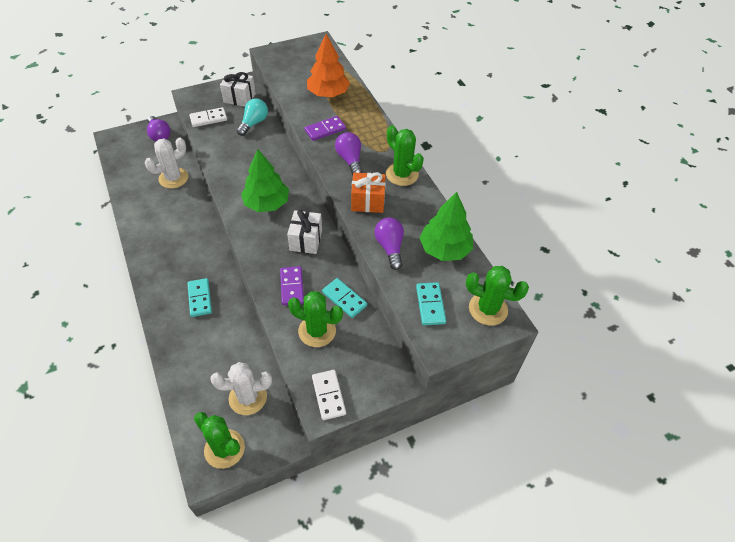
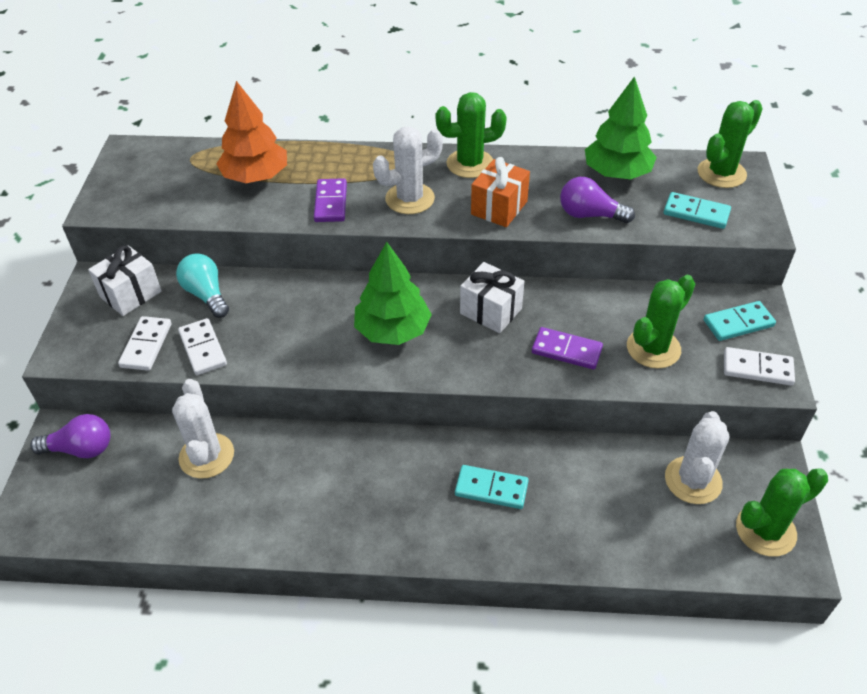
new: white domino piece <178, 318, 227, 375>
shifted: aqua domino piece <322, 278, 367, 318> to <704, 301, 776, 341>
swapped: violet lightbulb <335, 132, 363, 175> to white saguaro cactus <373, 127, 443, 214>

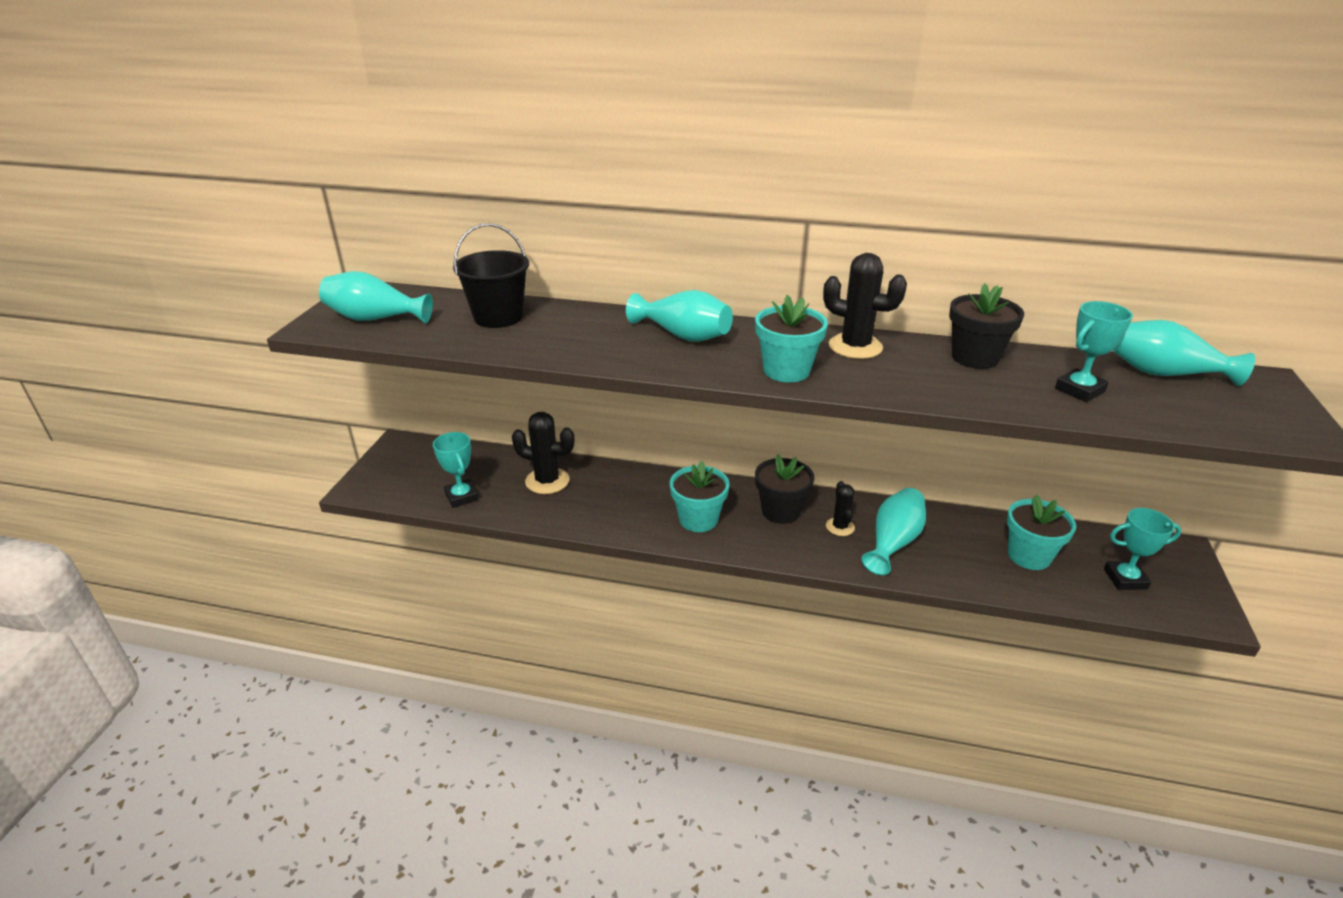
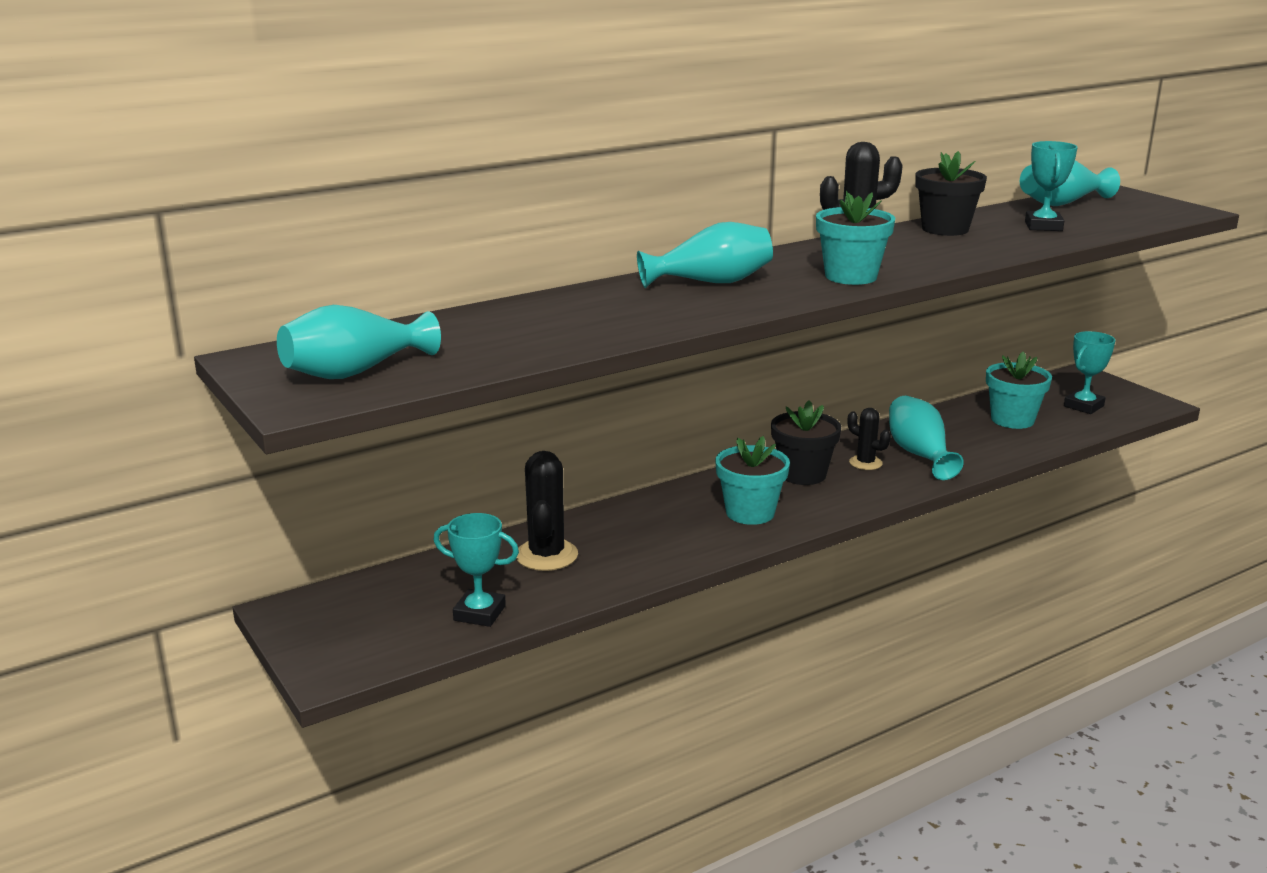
gone: black bucket <453, 223, 529, 328>
rotated: black saguaro cactus <512, 412, 574, 494> = <516, 451, 578, 571> 60 degrees counterclockwise

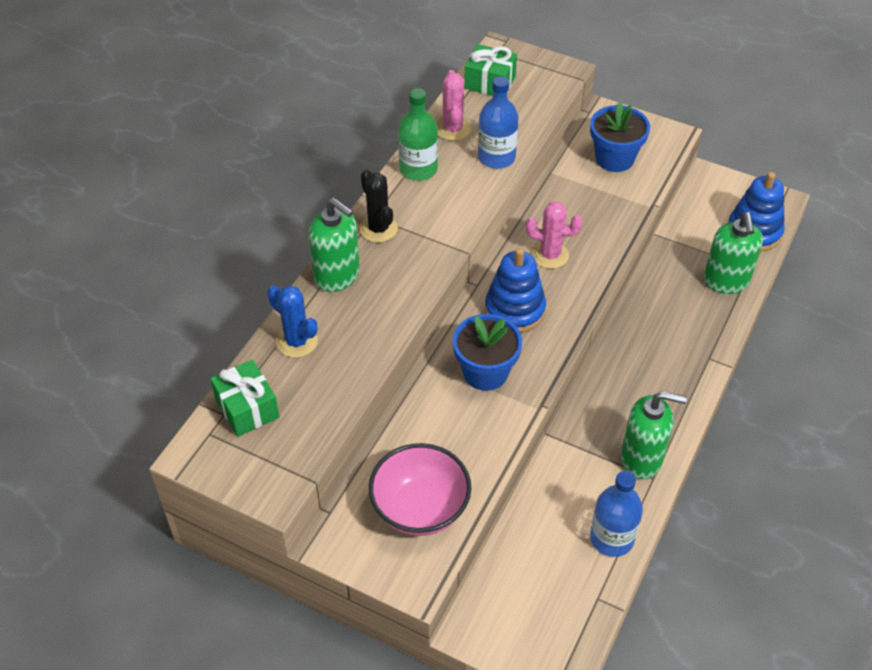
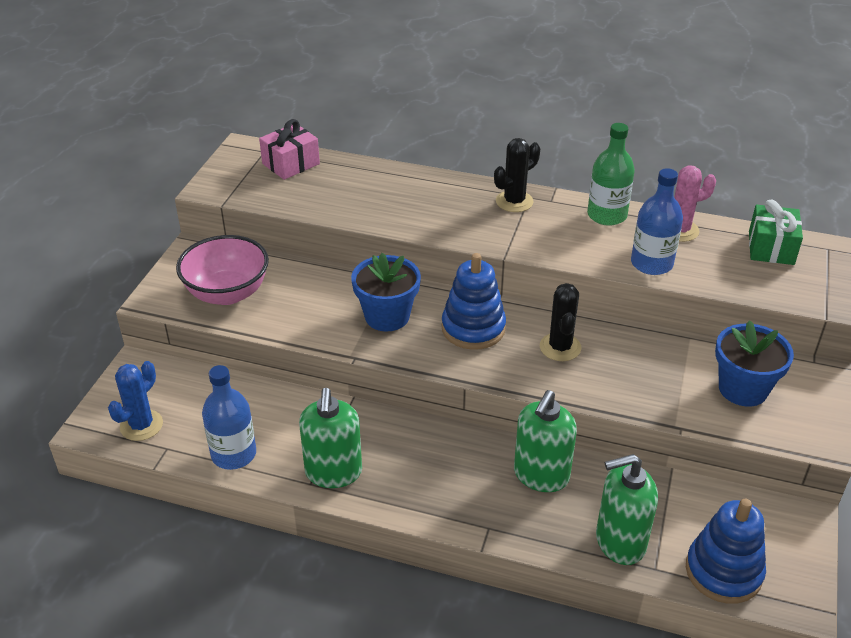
shifted: royal blue saguaro cactus <267, 285, 318, 358> to <108, 361, 163, 441>; emerald pump bottle <309, 198, 360, 292> to <514, 390, 577, 492>
repainted: emerald gift <210, 360, 279, 437> to rosy gift <259, 119, 320, 180>; rosy saguaro cactus <526, 201, 583, 269> to black saguaro cactus <540, 283, 581, 361>

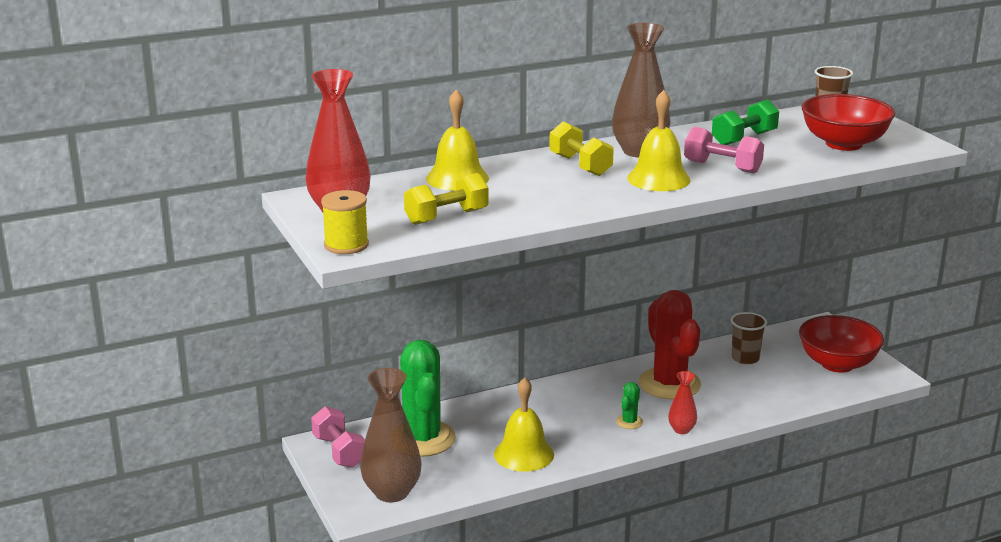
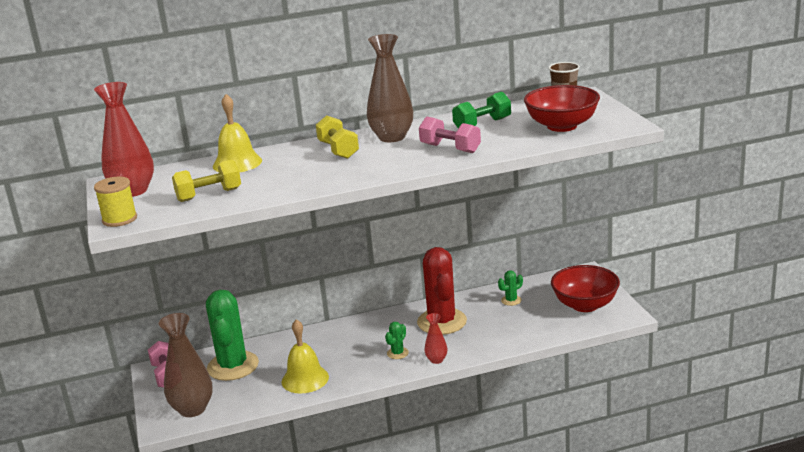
gone: bright yellow school bell <627, 90, 691, 191>
swapped: russet beaker <731, 312, 767, 364> to emerald saguaro cactus <498, 270, 523, 306>

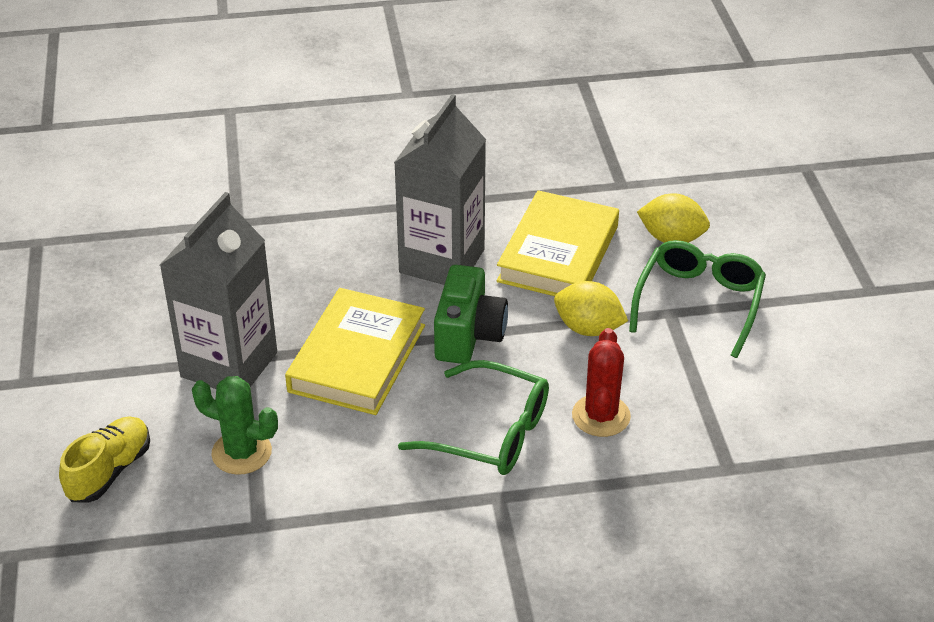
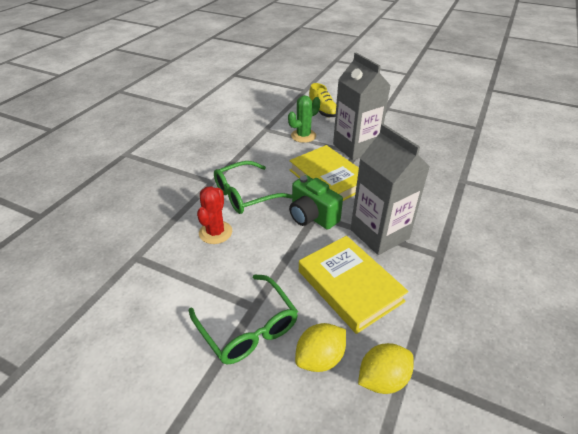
shifted: bright yellow toy lemon <554, 281, 628, 336> to <358, 343, 414, 394>
rotated: crimson saguaro cactus <572, 328, 631, 437> = <197, 186, 232, 244> 60 degrees clockwise

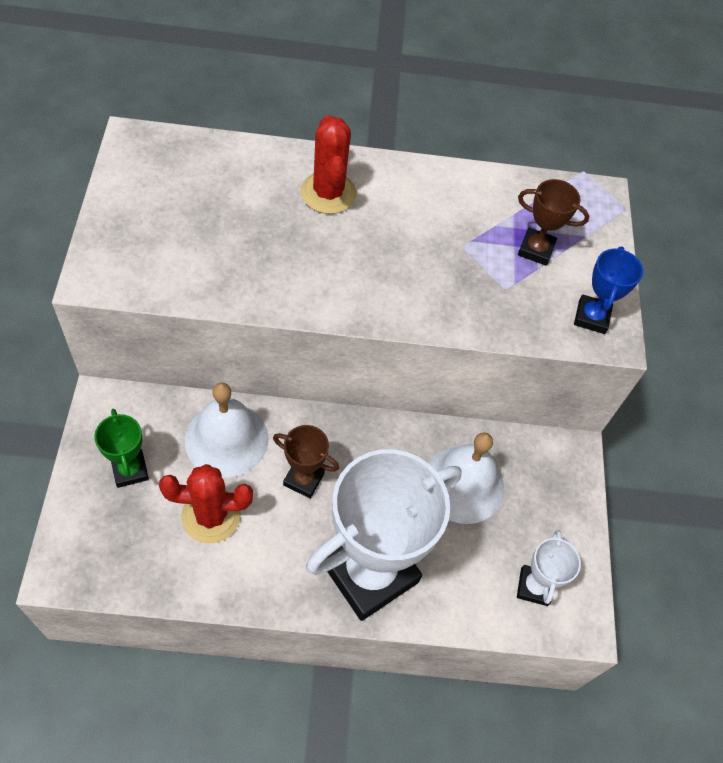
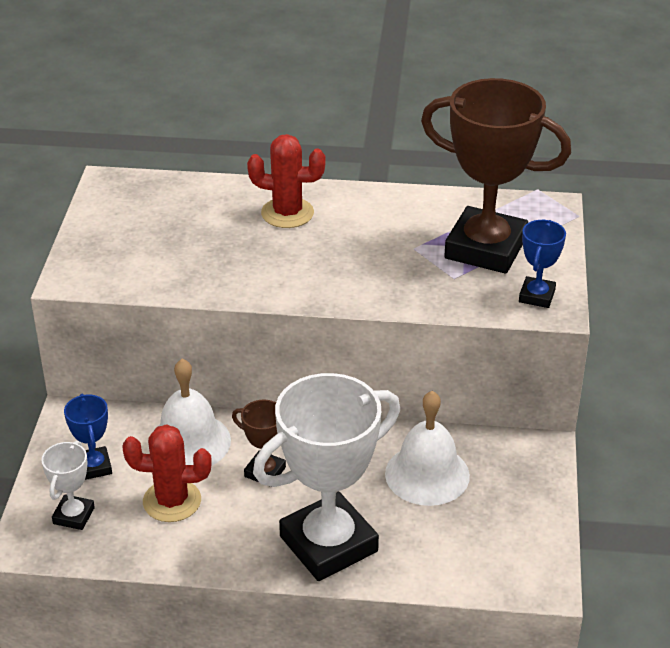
shifted: white trophy <517, 530, 581, 606> to <41, 441, 95, 530>
repainted: emerald trophy <94, 409, 149, 488> to royal blue trophy <64, 394, 112, 480>
rotated: crimson saguaro cactus <301, 115, 356, 214> = <247, 134, 326, 228> 75 degrees counterclockwise
scaled: russet trophy <518, 179, 589, 266> = <421, 78, 571, 274> x2.21

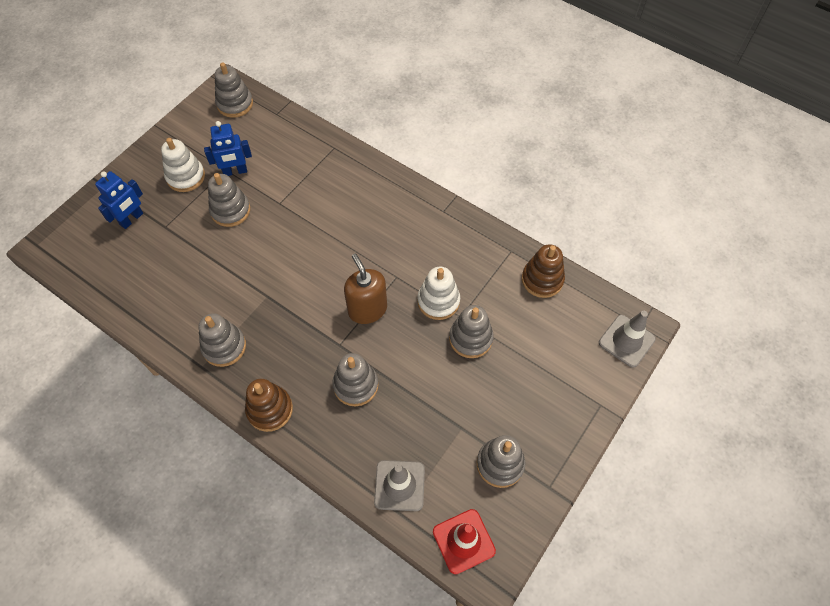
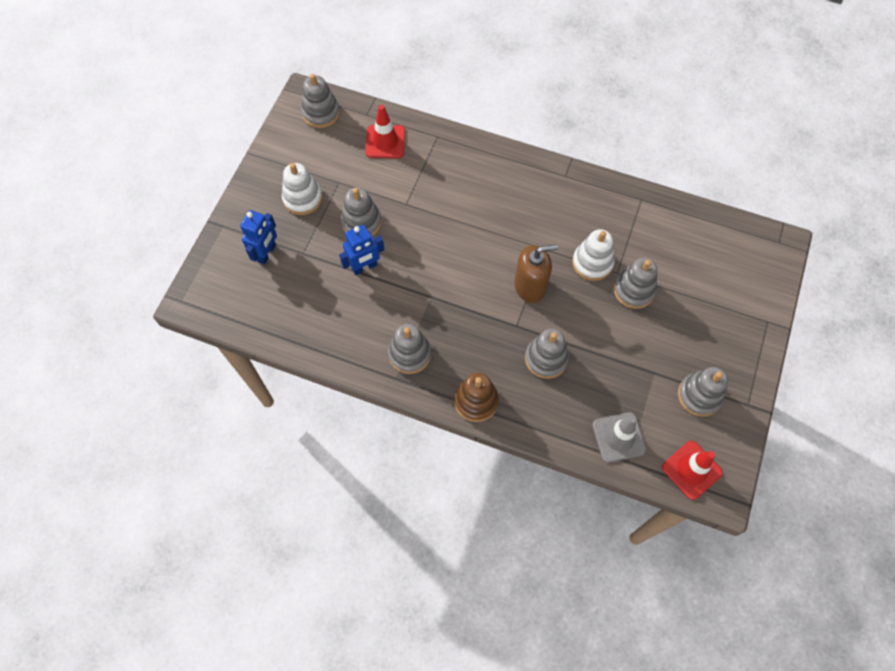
gone: russet ring stacker <522, 244, 565, 298>; grey traffic cone <599, 311, 656, 368>
new: crimson traffic cone <365, 105, 405, 158>
shifted: royal blue toy robot <204, 121, 252, 176> to <339, 225, 385, 275>
rotated: russet pump bottle <344, 254, 387, 324> = <514, 244, 558, 303> 120 degrees clockwise

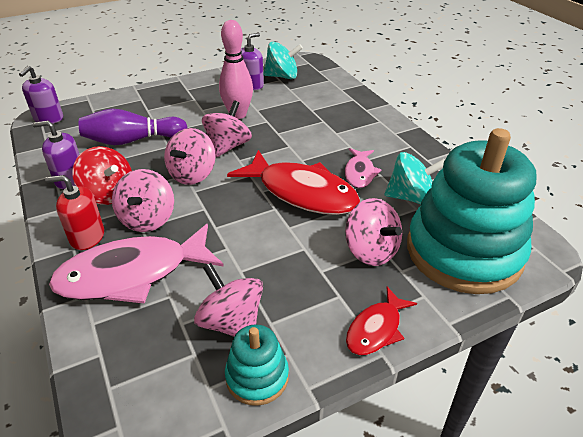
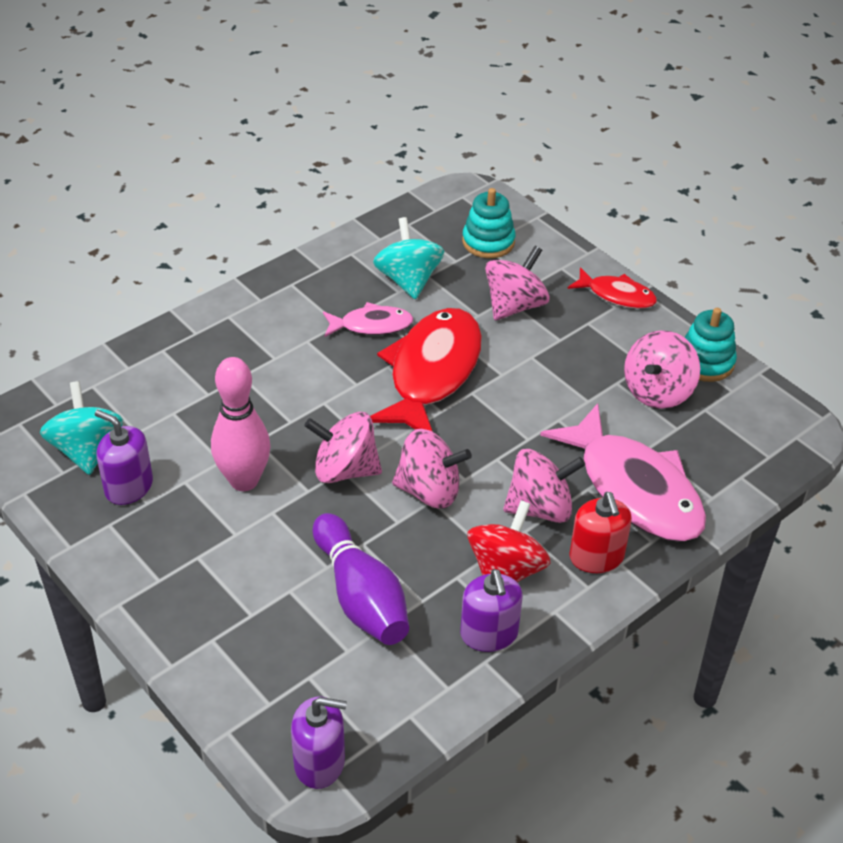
scaled: aqua ring stacker <407, 128, 536, 294> = <462, 188, 516, 258> x0.44

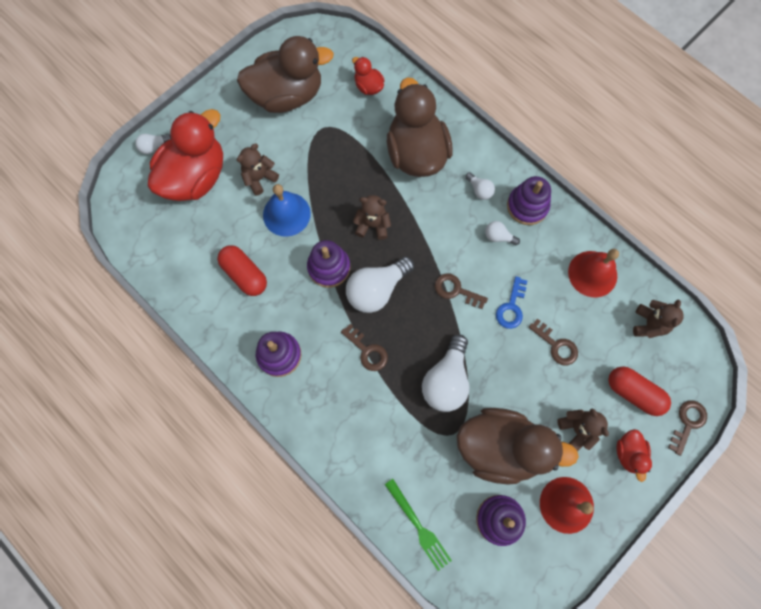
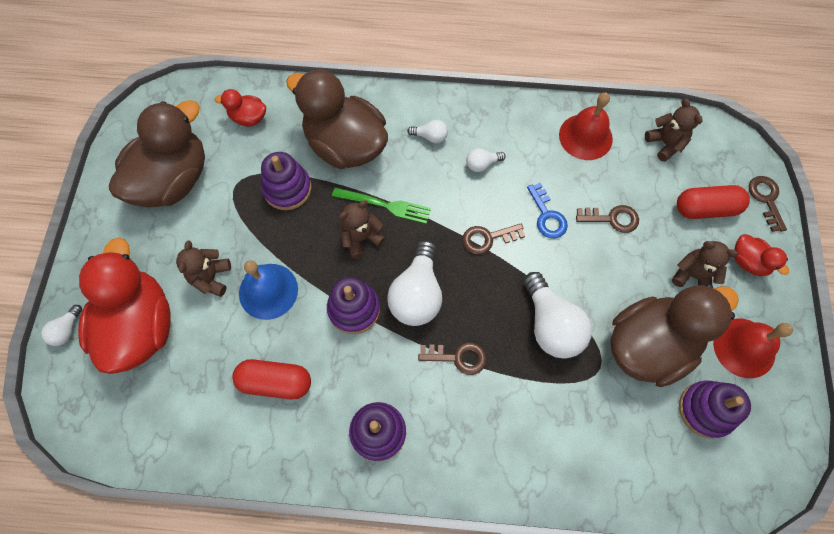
shifted: emerald fork <385, 479, 452, 571> to <332, 187, 431, 224>; violet ring stacker <507, 176, 551, 225> to <261, 152, 312, 210>

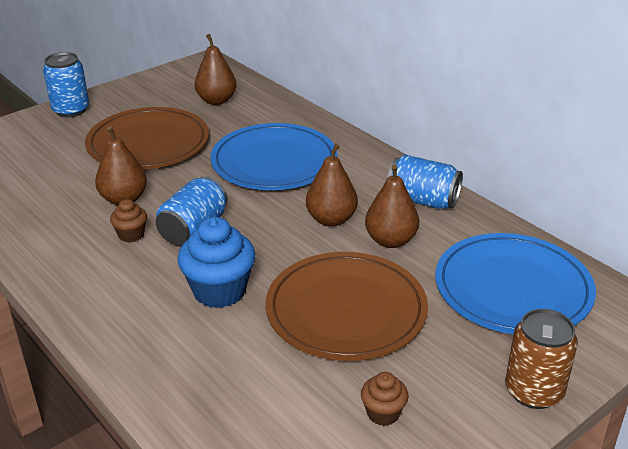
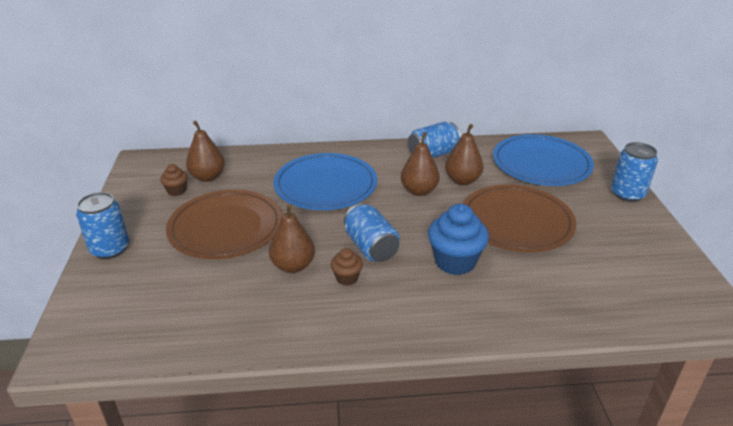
shifted: russet fairy cake <361, 372, 408, 426> to <160, 164, 188, 196>
repainted: russet soda can <505, 309, 578, 409> to royal blue soda can <611, 142, 658, 202>

